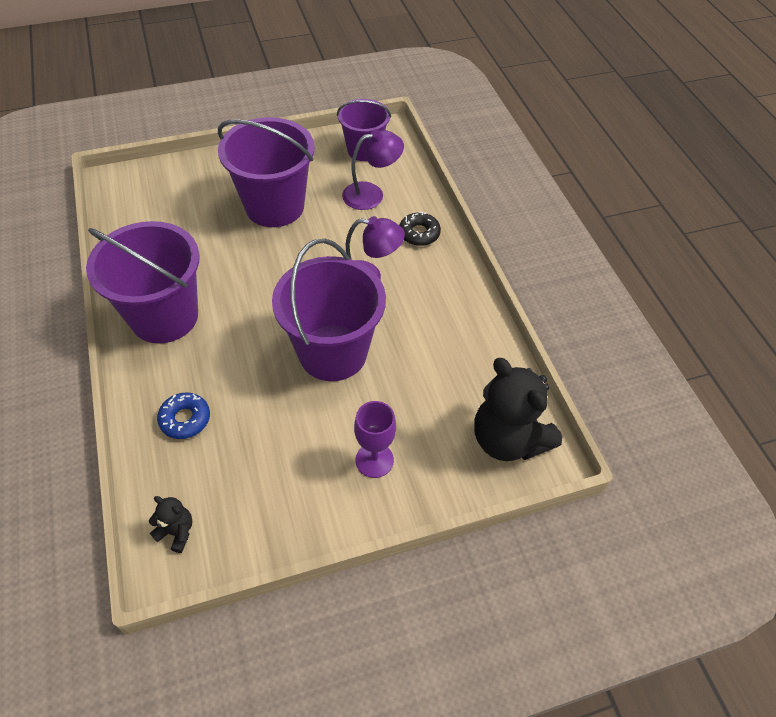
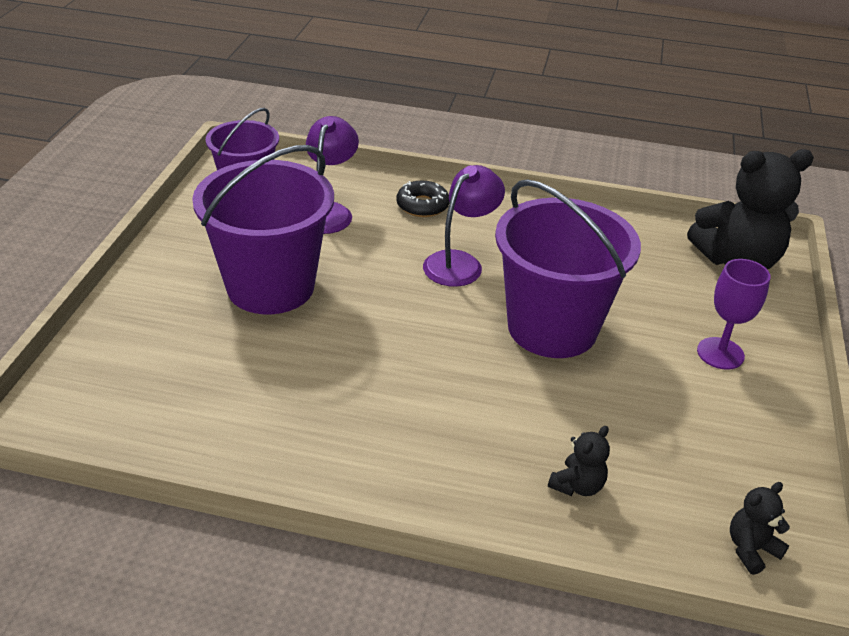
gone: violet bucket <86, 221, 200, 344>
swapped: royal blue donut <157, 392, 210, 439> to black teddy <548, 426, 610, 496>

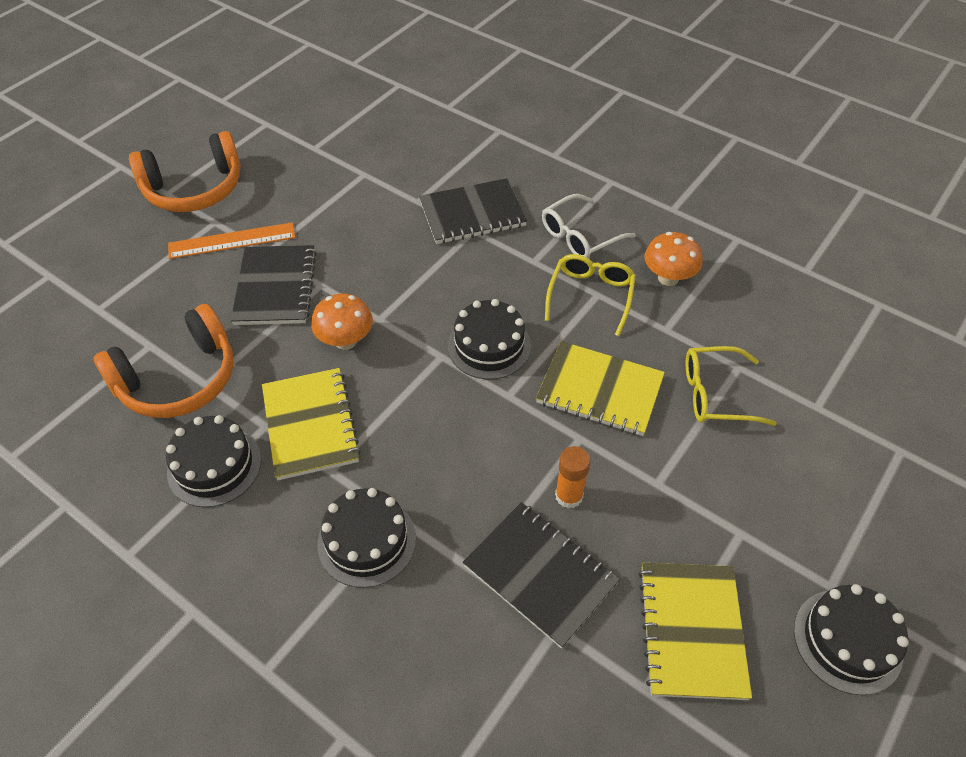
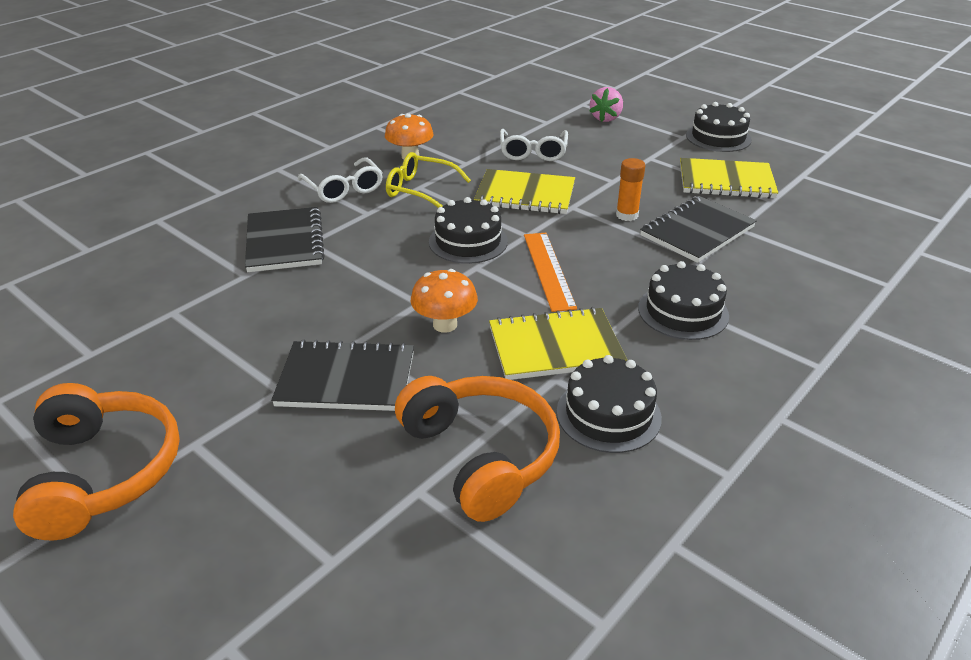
new: rosy strawberry <590, 87, 623, 122>
shifted: orange-coloured ruler <168, 222, 296, 259> to <524, 233, 577, 312>
repainted: bright yellow spectacles <686, 346, 777, 426> to white spectacles <500, 129, 568, 161>
rotated: bright yellow exercise book <536, 341, 665, 436> = <474, 169, 575, 214> 75 degrees clockwise

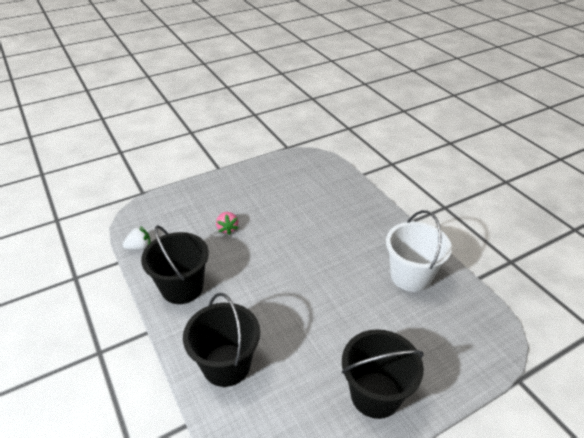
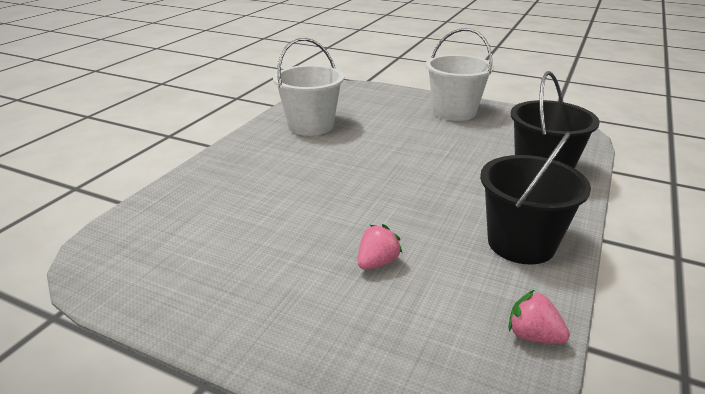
repainted: white strawberry <122, 226, 151, 250> to rosy strawberry <508, 290, 570, 344>; black bucket <342, 330, 424, 419> to white bucket <426, 28, 494, 121>

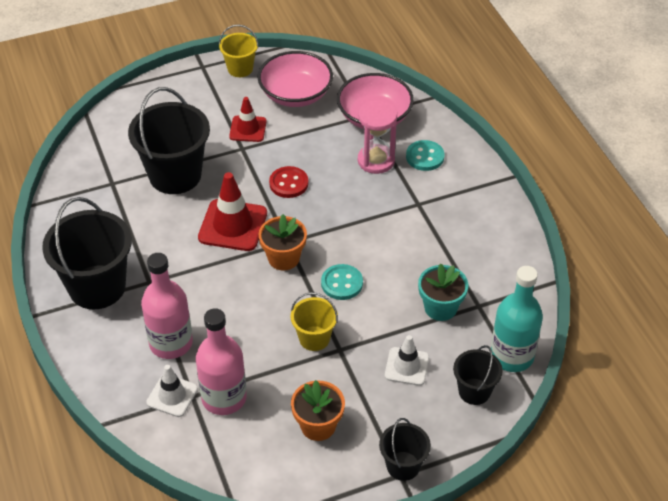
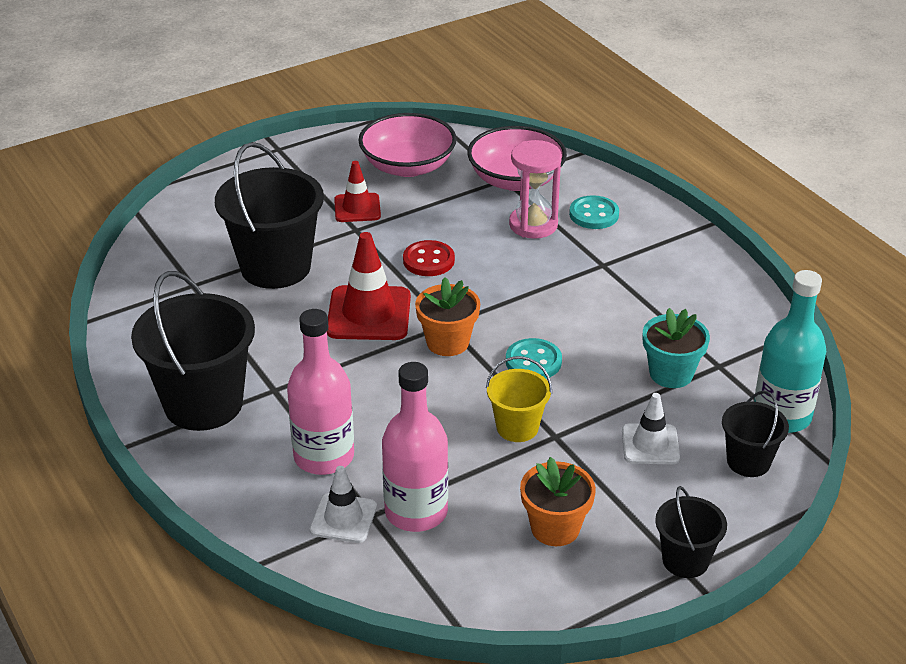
gone: bright yellow bucket <219, 25, 259, 77>

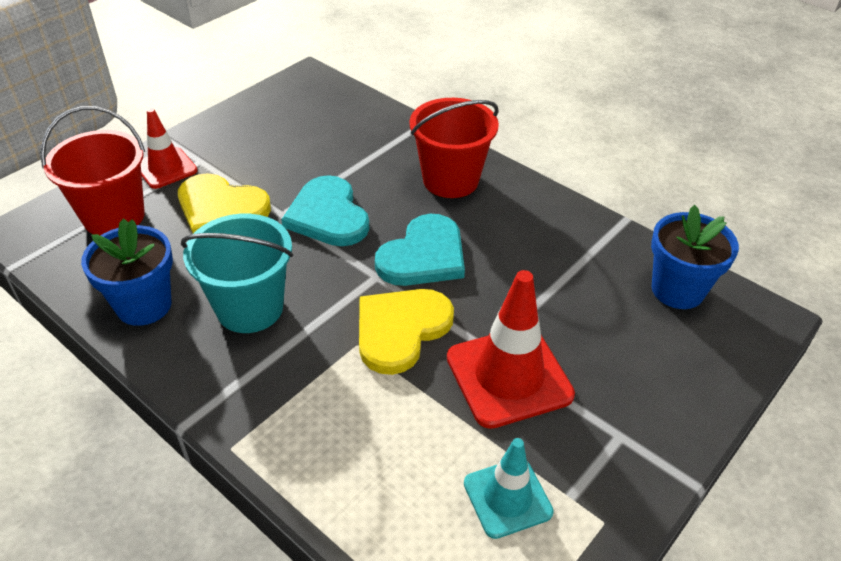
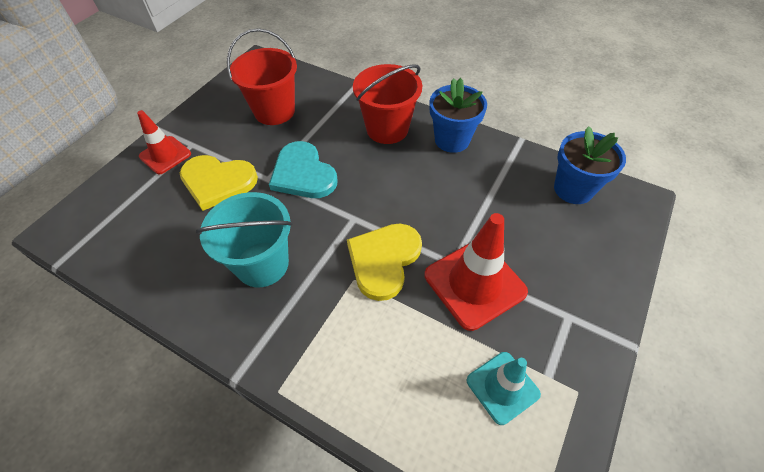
gone: aqua heart <375, 214, 465, 286>
shifted: crimson bucket <40, 106, 145, 235> to <227, 28, 297, 125>; royal blue flower pot <81, 218, 173, 326> to <430, 78, 487, 153>

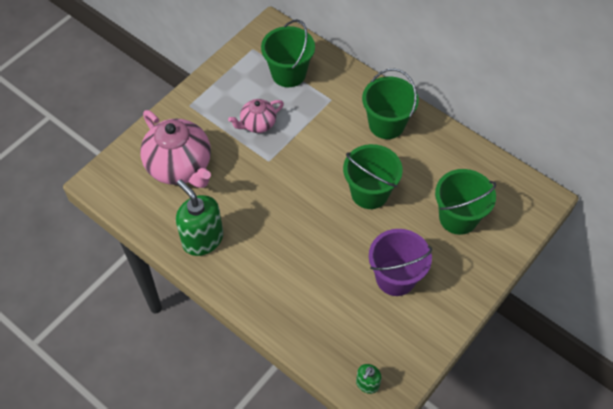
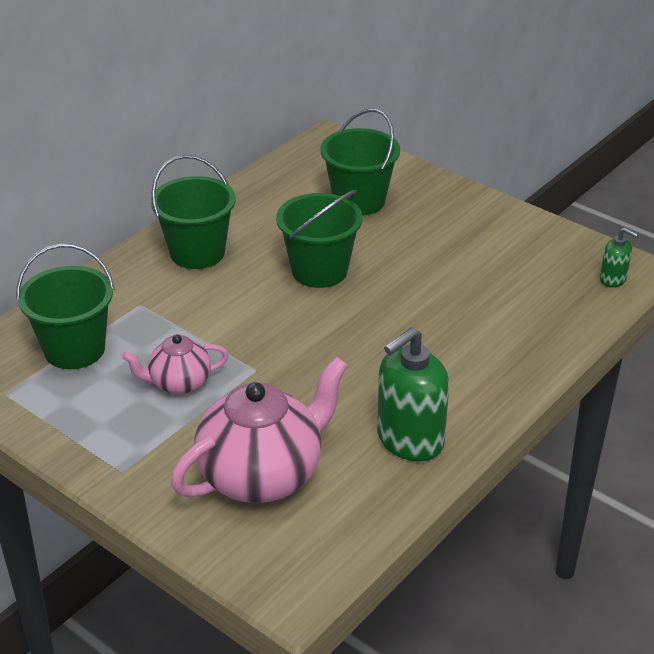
gone: violet bucket <369, 229, 432, 296>
rotated: rosy tea pot <228, 99, 284, 133> = <122, 334, 229, 395> 105 degrees clockwise

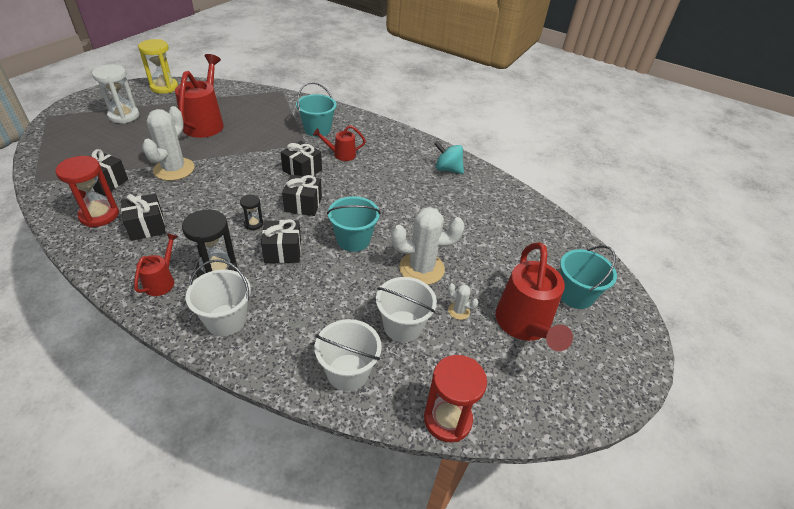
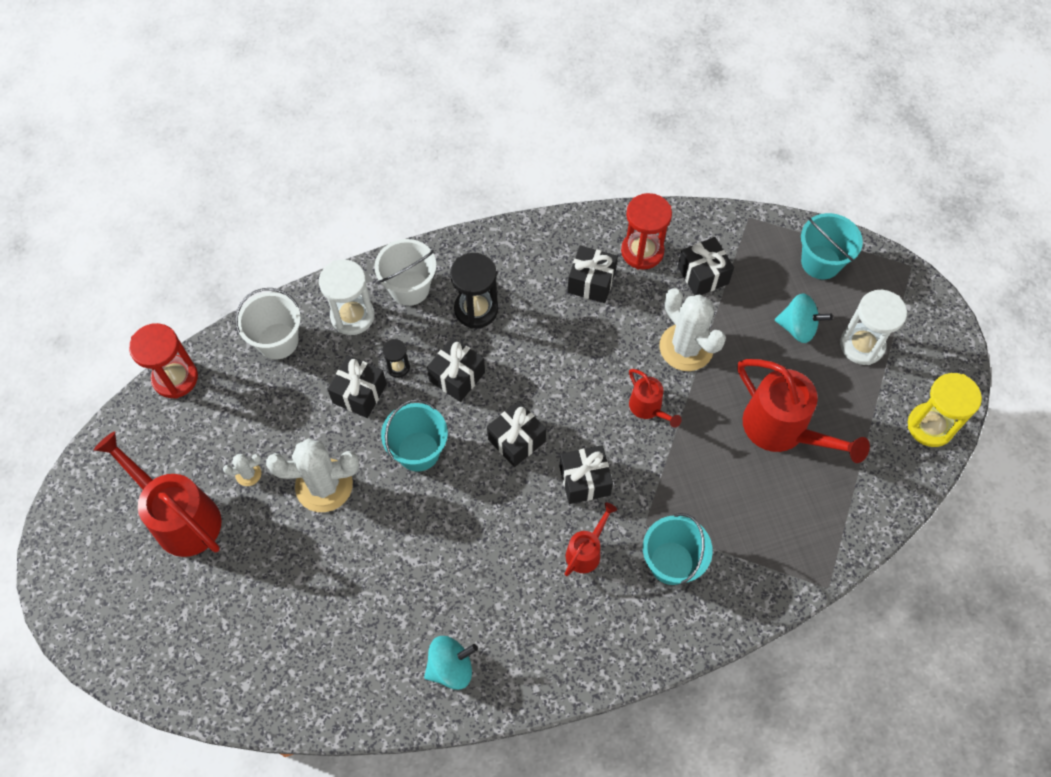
gone: white bucket <376, 277, 437, 342>
new: white sandglass <319, 260, 375, 335>; black gift <327, 355, 387, 418>; aqua toy top <775, 293, 833, 343>
shifted: crimson sprinkling can <134, 233, 178, 296> to <629, 369, 682, 428>; black sandglass <240, 194, 263, 230> to <382, 339, 410, 378>; aqua bucket <560, 245, 617, 309> to <801, 213, 863, 279>
rotated: white saguaro cactus <391, 207, 465, 285> = <266, 438, 359, 512> 45 degrees clockwise

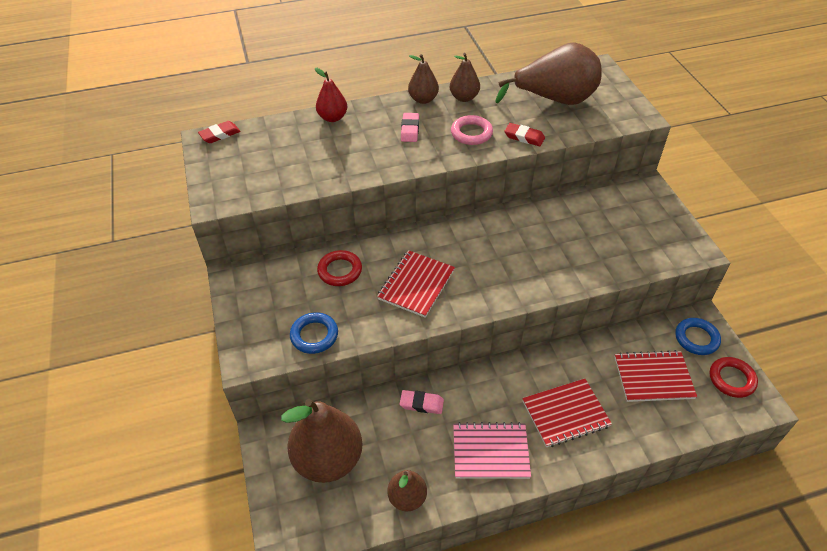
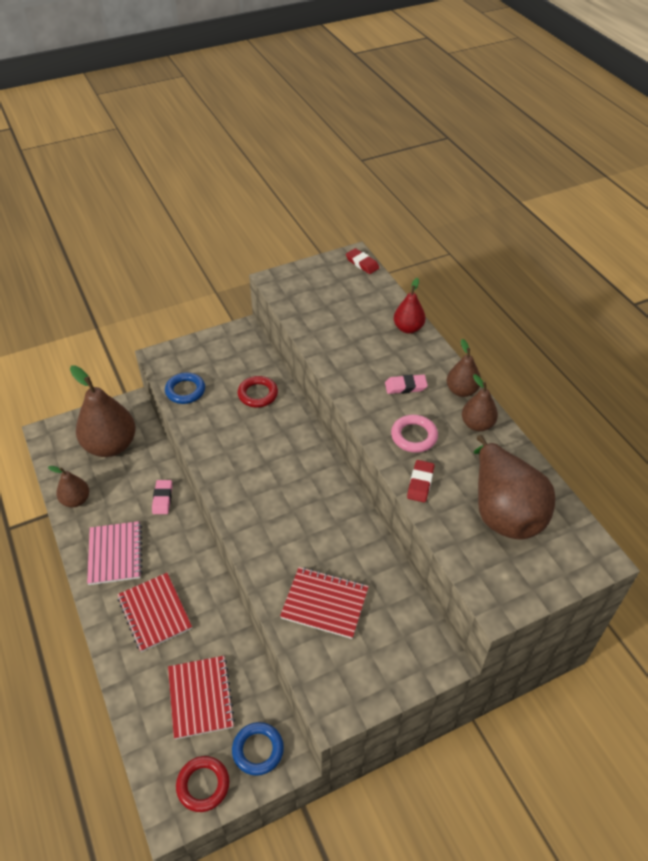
shifted: crimson exercise book <377, 250, 455, 318> to <280, 567, 369, 639>

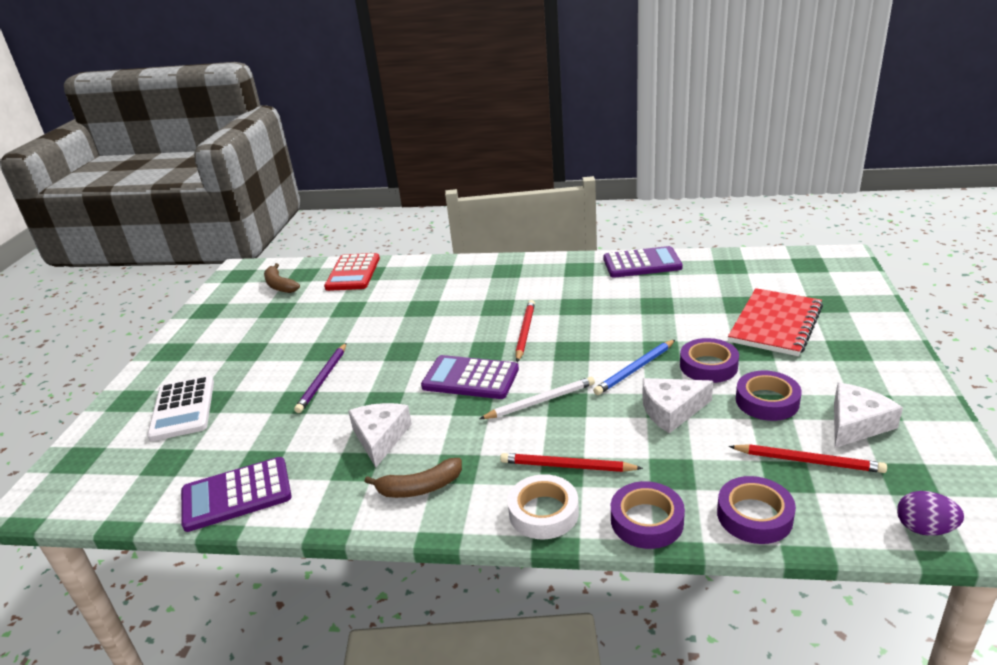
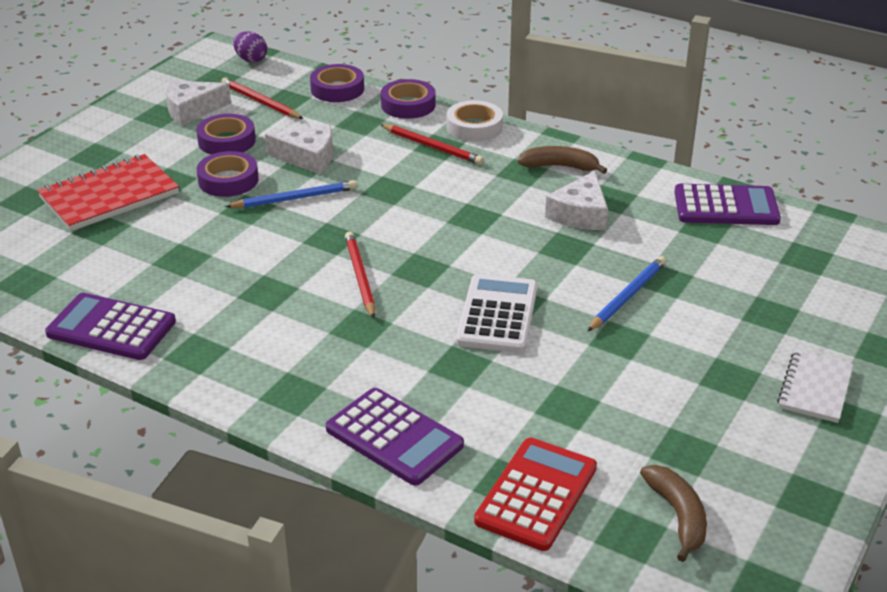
gone: white lead pencil <479, 377, 595, 419>
new: white exercise book <777, 350, 853, 423>
shifted: white calculator <147, 376, 214, 441> to <456, 274, 538, 353>; violet calculator <421, 355, 519, 399> to <326, 388, 464, 486>
repainted: violet lead pencil <294, 343, 346, 413> to royal blue lead pencil <587, 256, 666, 332>
rotated: crimson lead pencil <515, 300, 535, 362> = <345, 232, 375, 319> 135 degrees clockwise

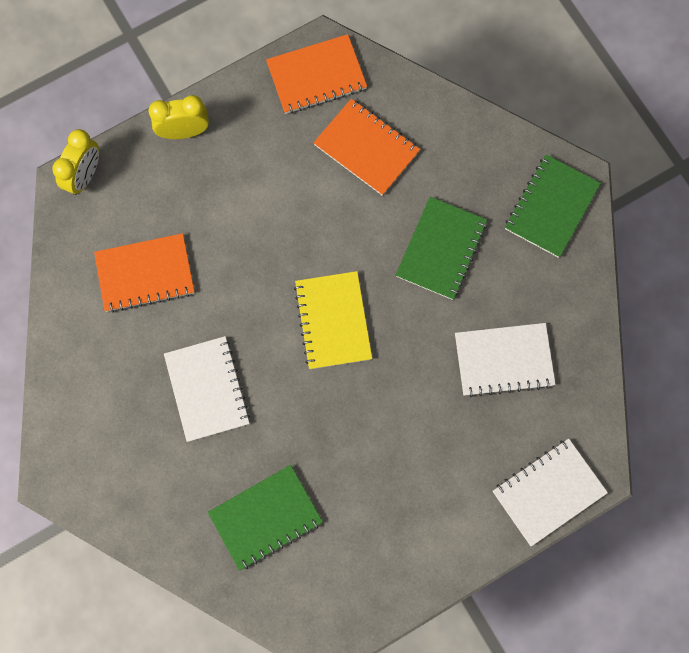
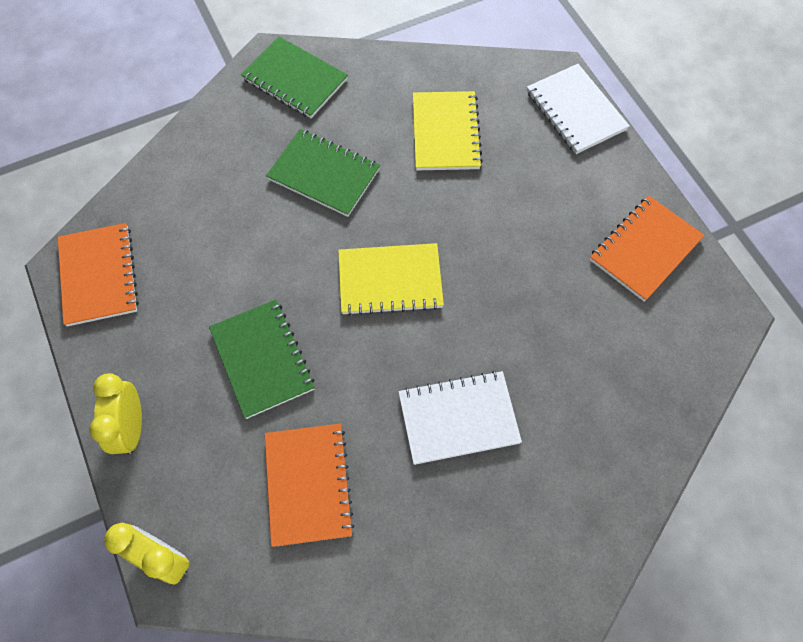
shifted: emerald exercise book <208, 465, 323, 571> to <209, 299, 315, 419>; orange-coloured exercise book <313, 99, 420, 196> to <590, 196, 704, 302>
repainted: white exercise book <455, 323, 556, 397> to bright yellow exercise book <413, 91, 483, 170>

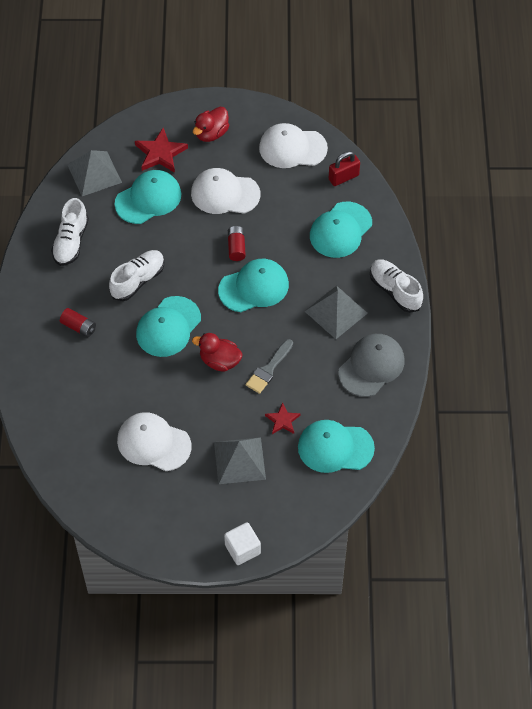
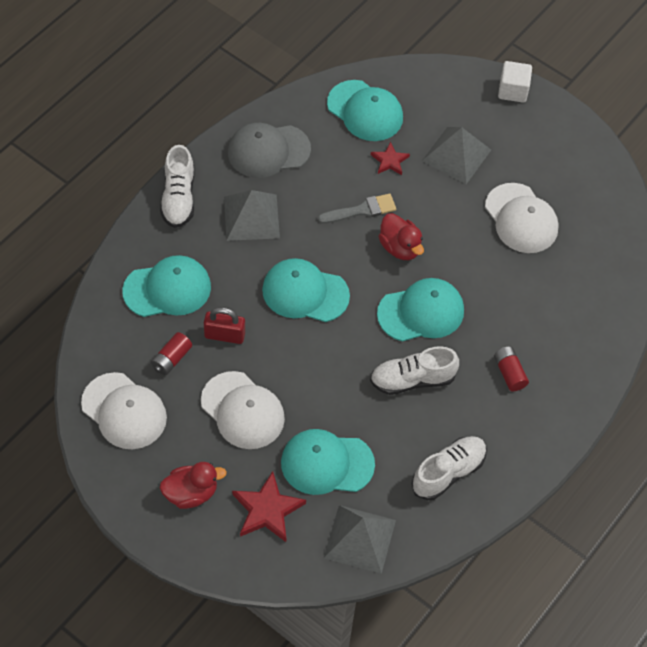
shifted: crimson battery <228, 226, 246, 261> to <151, 332, 192, 375>; crimson lock <329, 151, 360, 186> to <204, 307, 245, 344>

